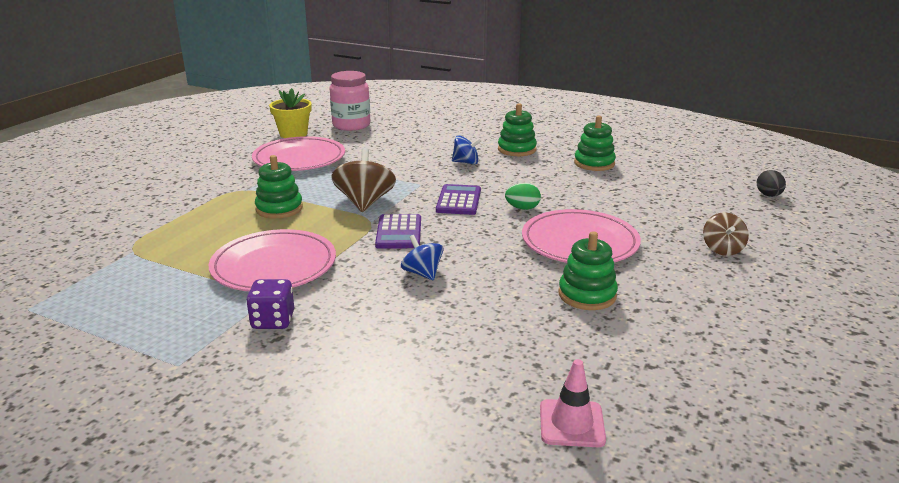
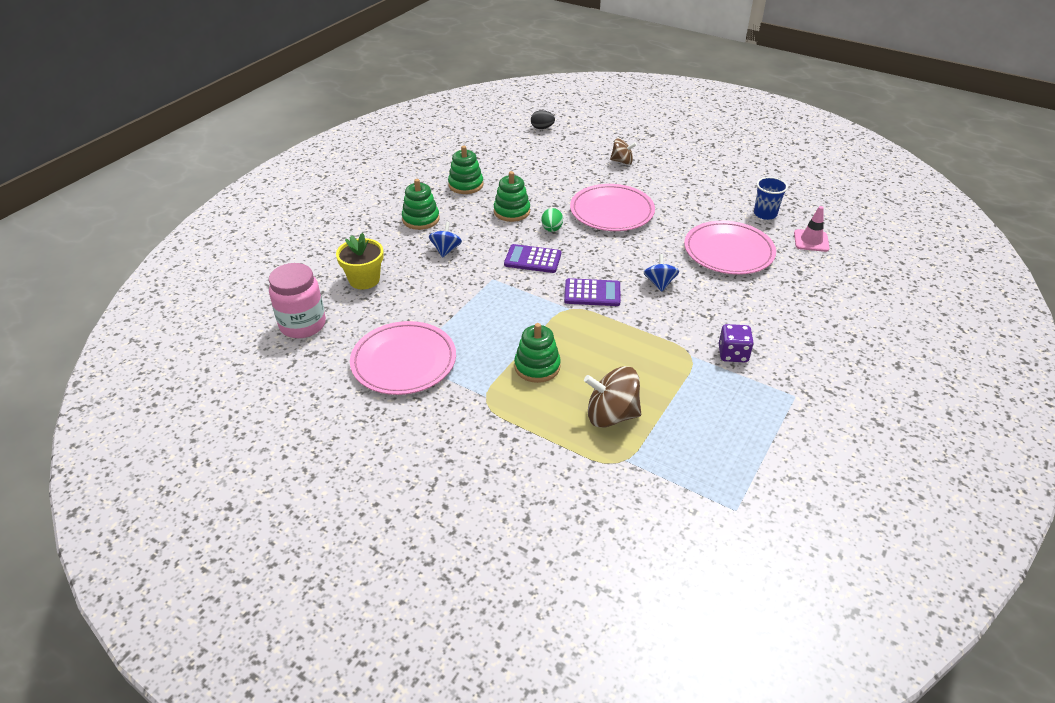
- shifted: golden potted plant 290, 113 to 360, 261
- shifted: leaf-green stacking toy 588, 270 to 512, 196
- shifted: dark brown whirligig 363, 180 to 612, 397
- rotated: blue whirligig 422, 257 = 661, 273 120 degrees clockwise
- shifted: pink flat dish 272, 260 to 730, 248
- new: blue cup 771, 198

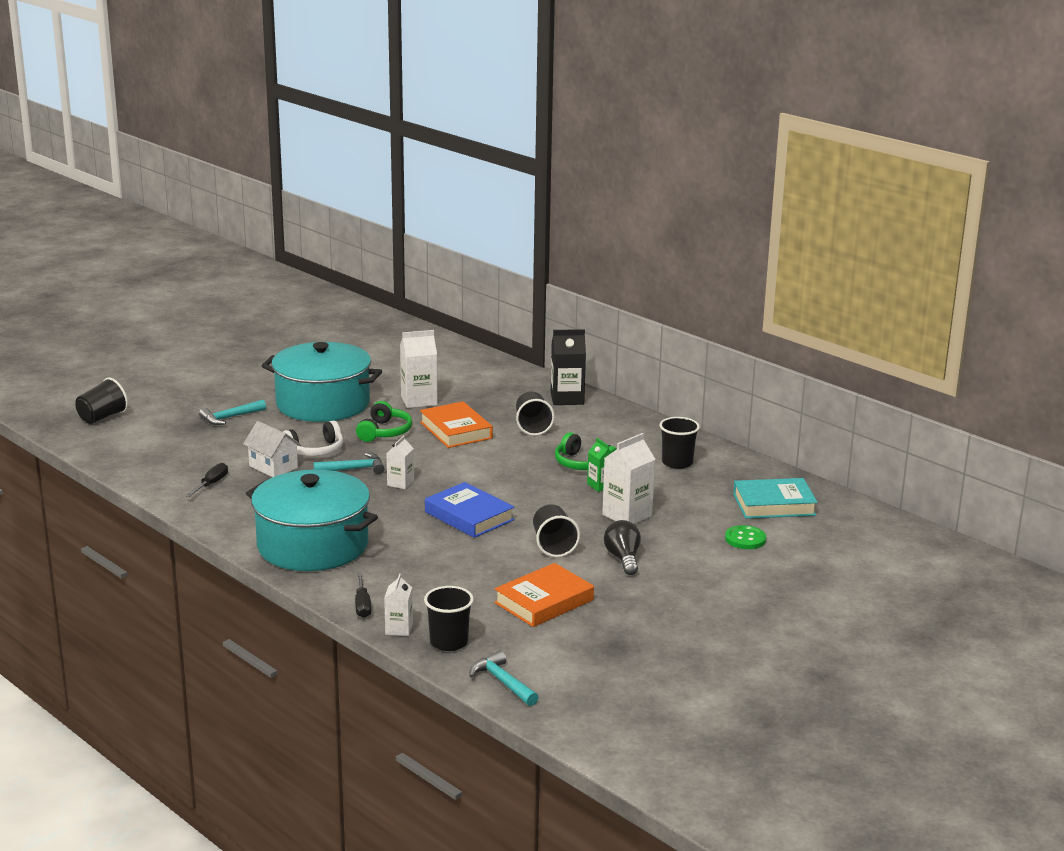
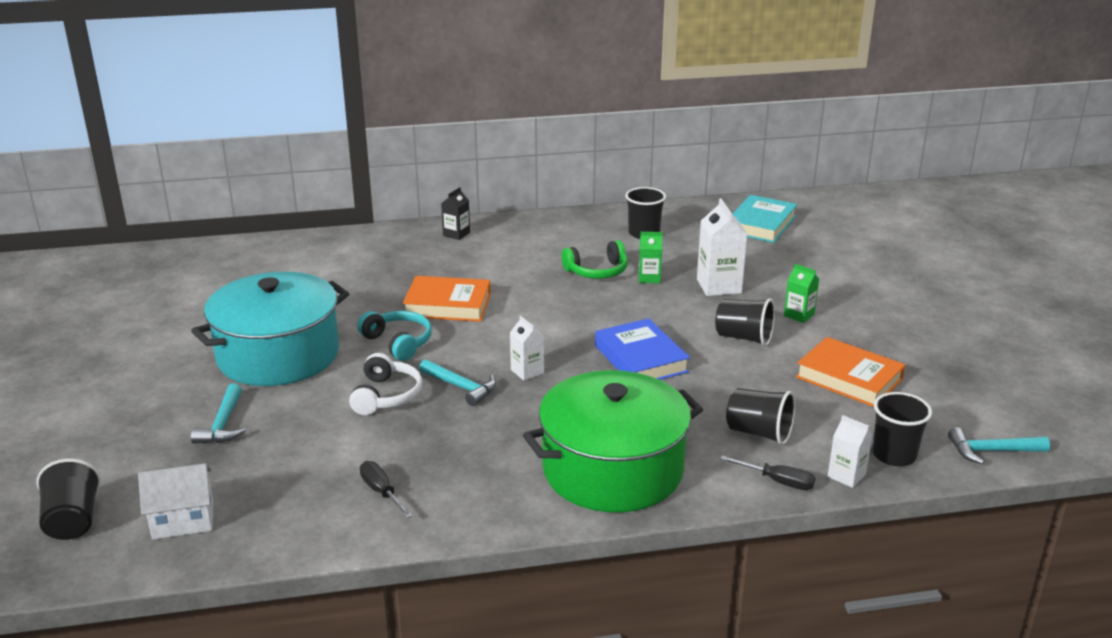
- shifted: pure white cottage 272, 449 to 175, 501
- repainted: leaf-green headset 384, 421 to teal headset 394, 336
- rotated: teal claw hammer 349, 463 = 458, 382 105 degrees clockwise
- scaled: ebony juice carton 568, 367 = 455, 213 x0.59
- repainted: teal stockpot 312, 520 to leaf-green stockpot 613, 441
- rotated: blue hardcover 469, 510 = 642, 349 75 degrees clockwise
- shifted: ebony cup 535, 413 to 760, 416
- swapped: ebony lightbulb 622, 547 to leaf-green juice carton 801, 293
- rotated: orange-coloured hardcover 544, 595 = 850, 372 45 degrees counterclockwise
- gone: pure white juice carton 418, 369
- gone: leaf-green button 745, 537

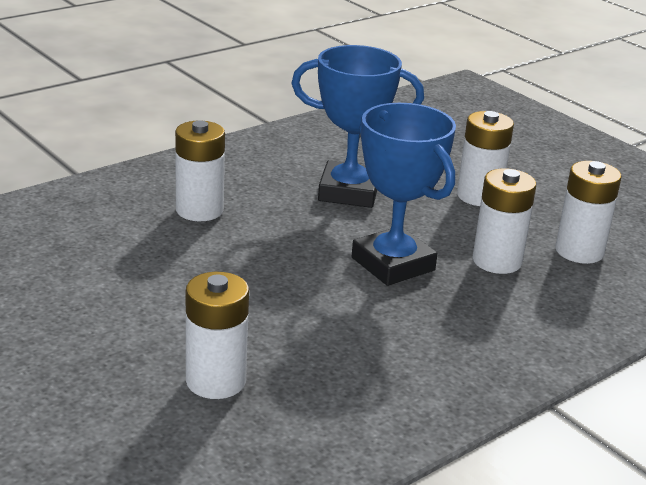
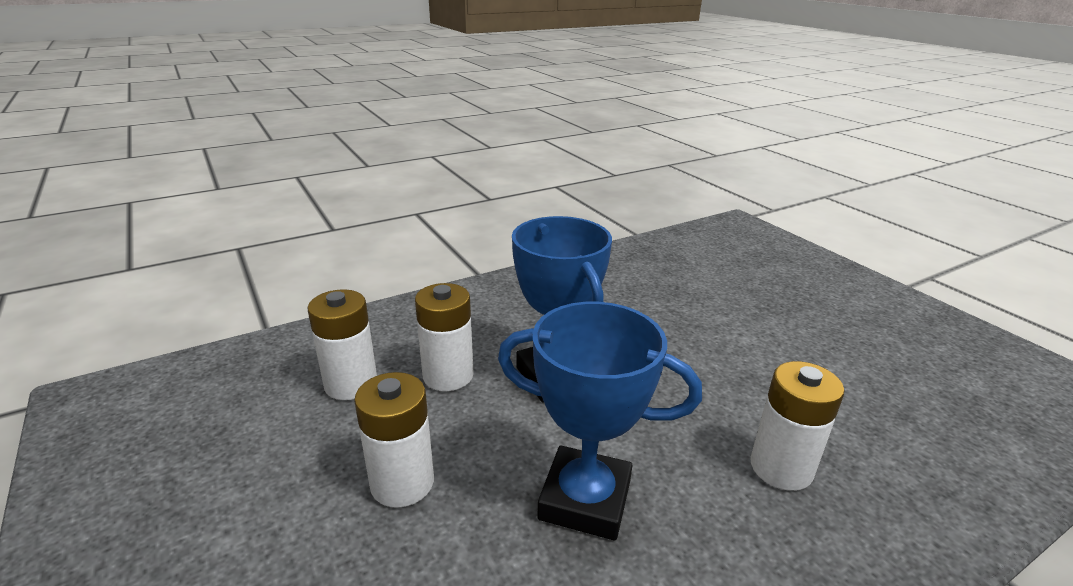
- gone: pure white AA battery 217, 335

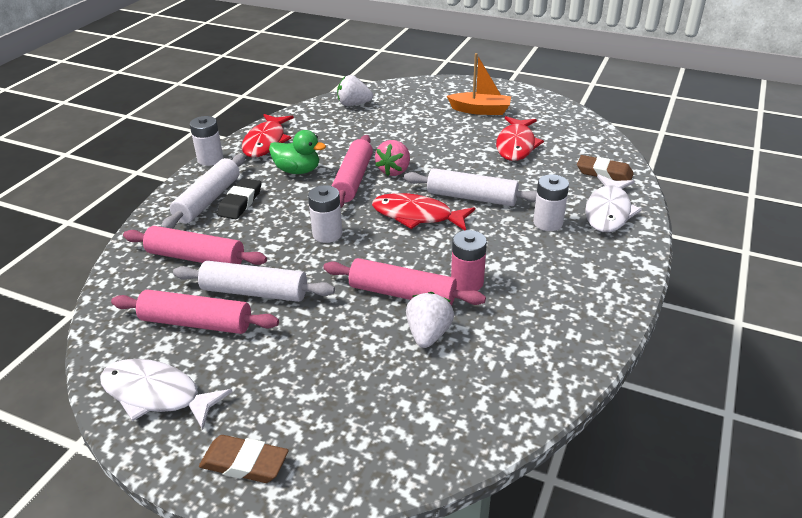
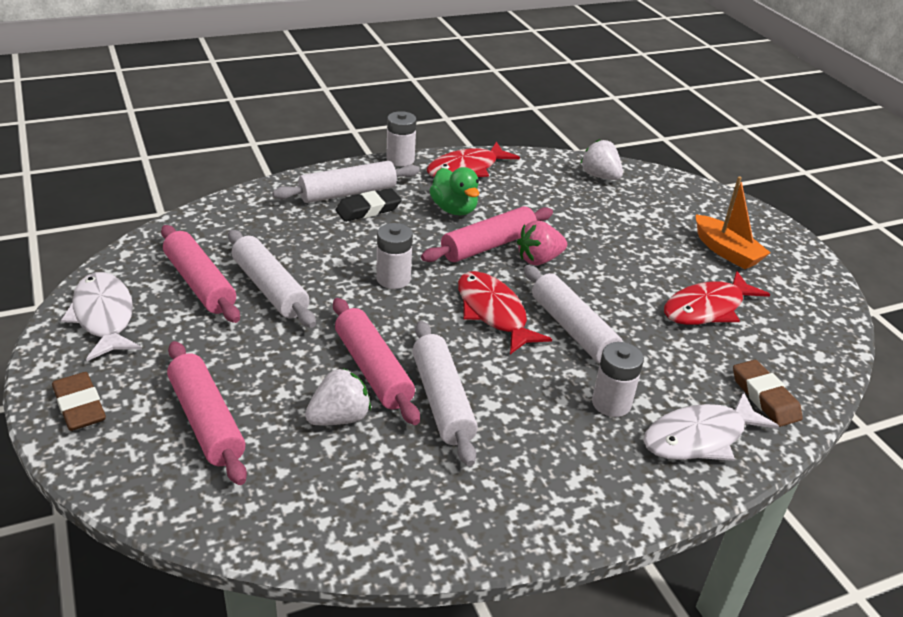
- shifted: pink dough roller 195, 245 to 207, 413
- swapped: pink AA battery 469, 260 to pure white dough roller 445, 393

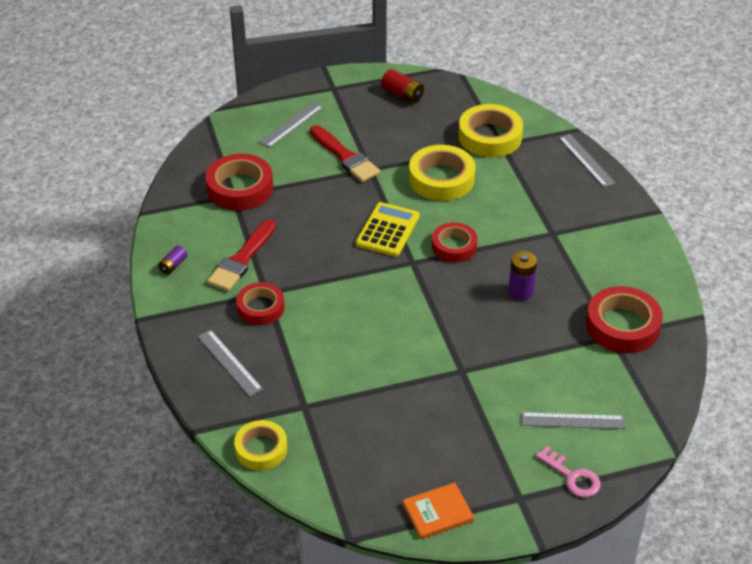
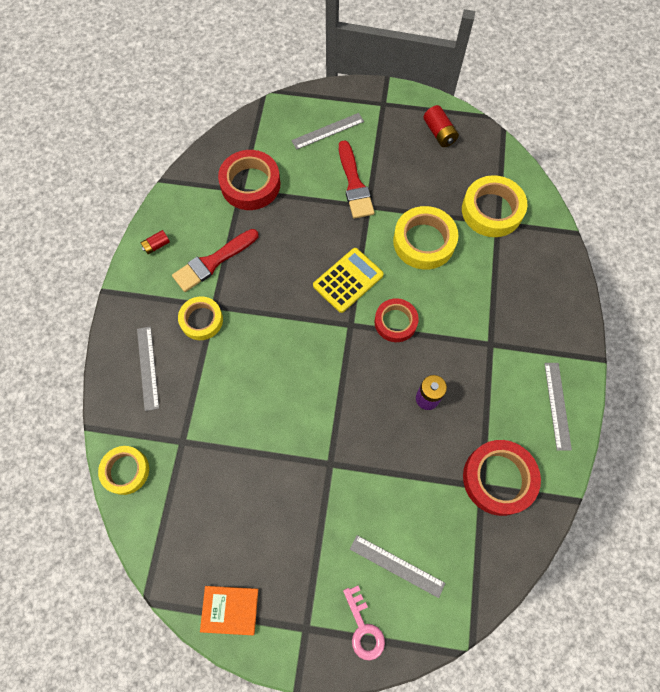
- repainted: royal purple AA battery 172, 260 to crimson AA battery 155, 242
- repainted: crimson roll of tape 260, 303 to golden roll of tape 200, 318
- shifted: grey ruler 587, 160 to 558, 407

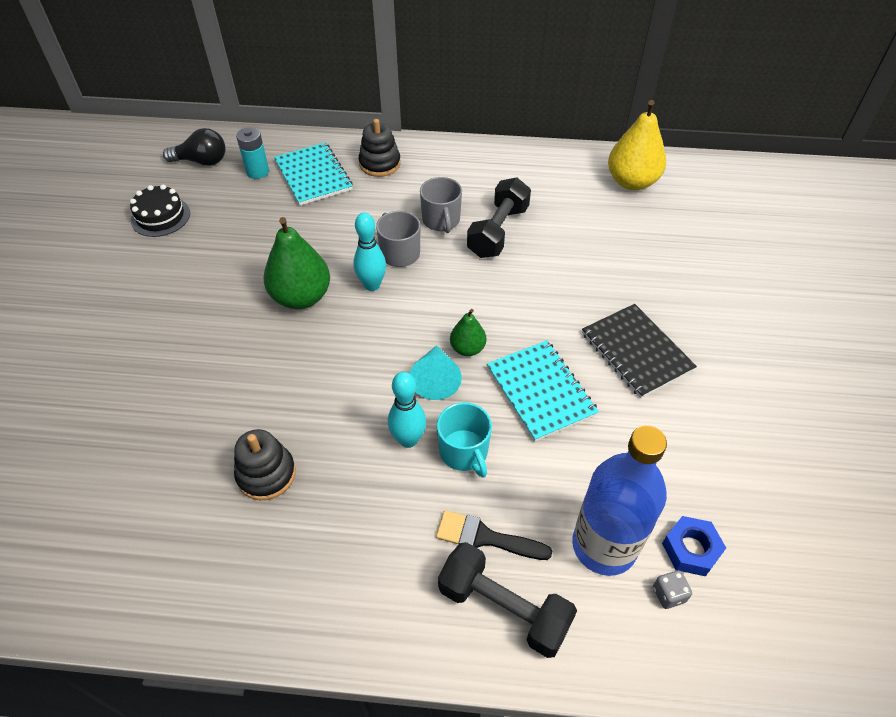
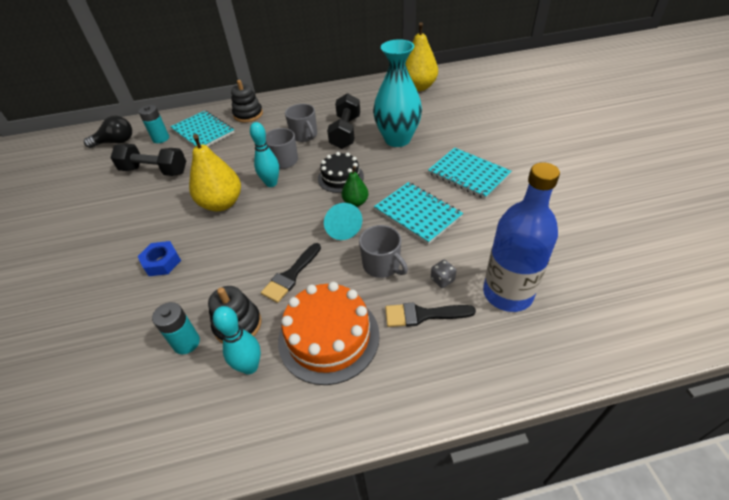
- shifted: ebony dumbbell 507, 600 to 148, 160
- shifted: blue nut 694, 546 to 159, 258
- new: teal AA battery 176, 328
- repainted: leaf-green toy pear 297, 263 to golden toy pear 215, 172
- shifted: teal skittle 407, 410 to 237, 340
- new: ebony paintbrush 291, 273
- new: orange-coloured layer cake 329, 333
- shifted: ebony layer cake 160, 210 to 341, 172
- repainted: teal coffee mug 464, 440 to grey coffee mug 383, 251
- new: teal vase 397, 93
- repainted: ebony notebook 639, 351 to teal notebook 469, 173
- shifted: grey game die 672, 589 to 443, 274

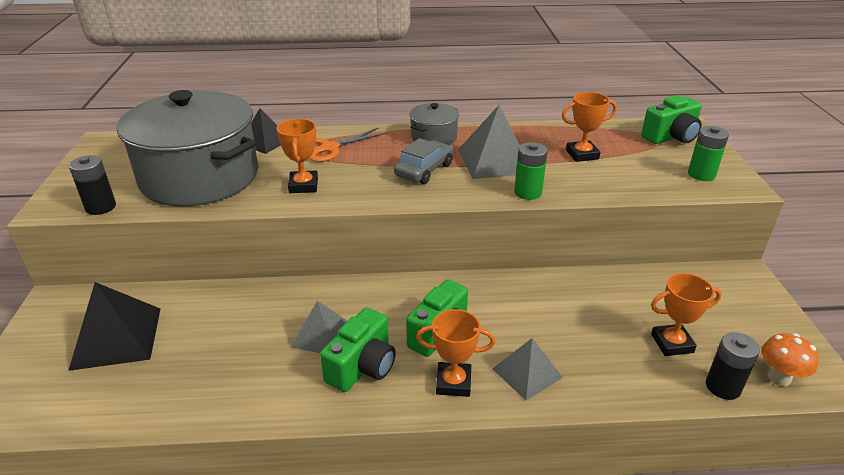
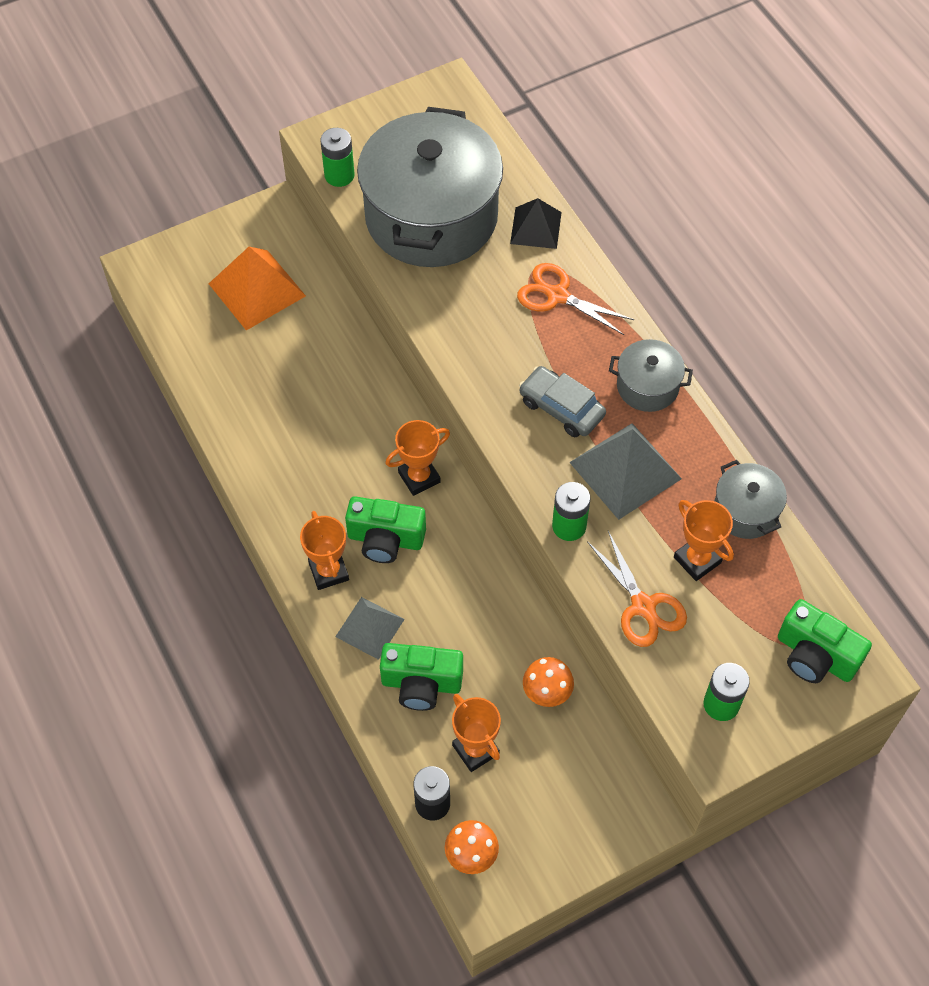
- repainted: ebony pyramid shape 114, 326 to orange-coloured pyramid shape 257, 288
- repainted: ebony AA battery 92, 185 to leaf-green AA battery 338, 157
- shifted: leaf-green compact camera 358, 350 to 421, 677
- shifted: orange-coloured prize cup 297, 156 to 417, 458
- rotated: grey toy car 423, 161 = 562, 401 150 degrees counterclockwise
- new: orange-coloured mushroom 548, 682
- new: orange-coloured pair of scissors 637, 589
- new: grey stockpot 751, 499
- gone: grey pyramid shape 319, 327

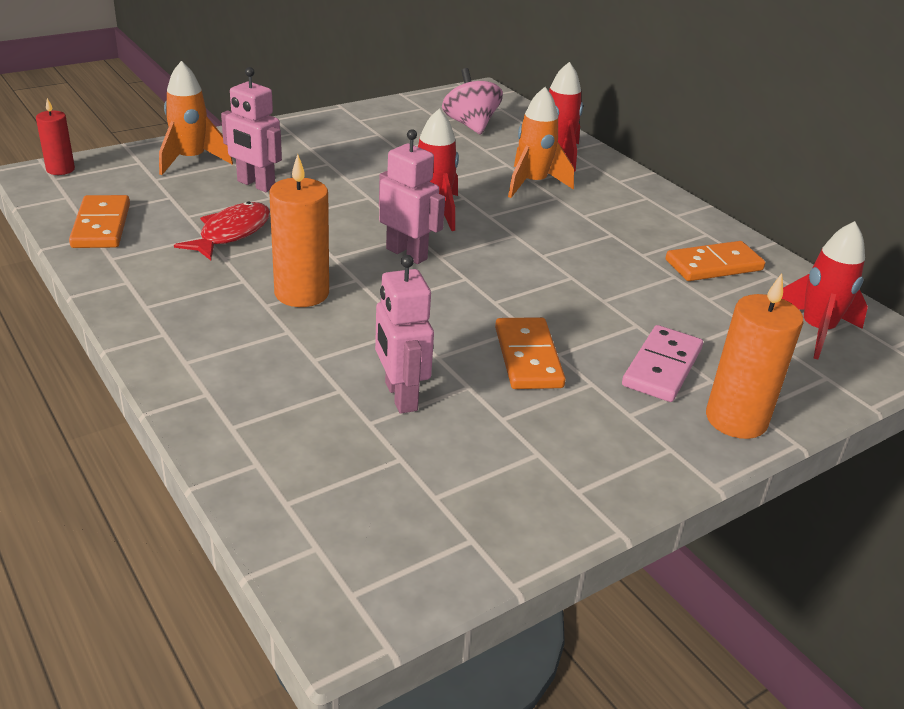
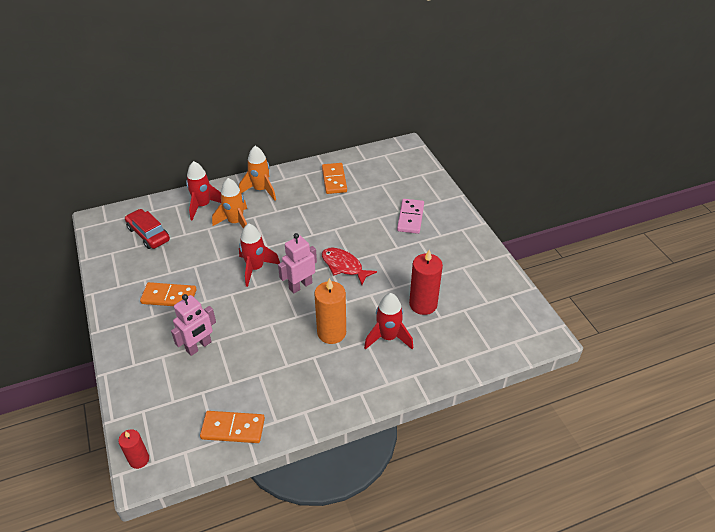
- swapped: pink whirligig 472, 101 to crimson toy car 147, 229
- shifted: orange-coloured domino 530, 353 to 168, 294
- shifted: orange-coloured toy rocket 196, 118 to 257, 173
- shifted: crimson toy fish 222, 230 to 349, 266
- shifted: crimson toy rocket 825, 290 to 388, 321
- rotated: pink domino 662, 363 = 410, 216 60 degrees clockwise
- swapped: pink robot 404, 334 to crimson candle 426, 282
- gone: orange-coloured candle 755, 356

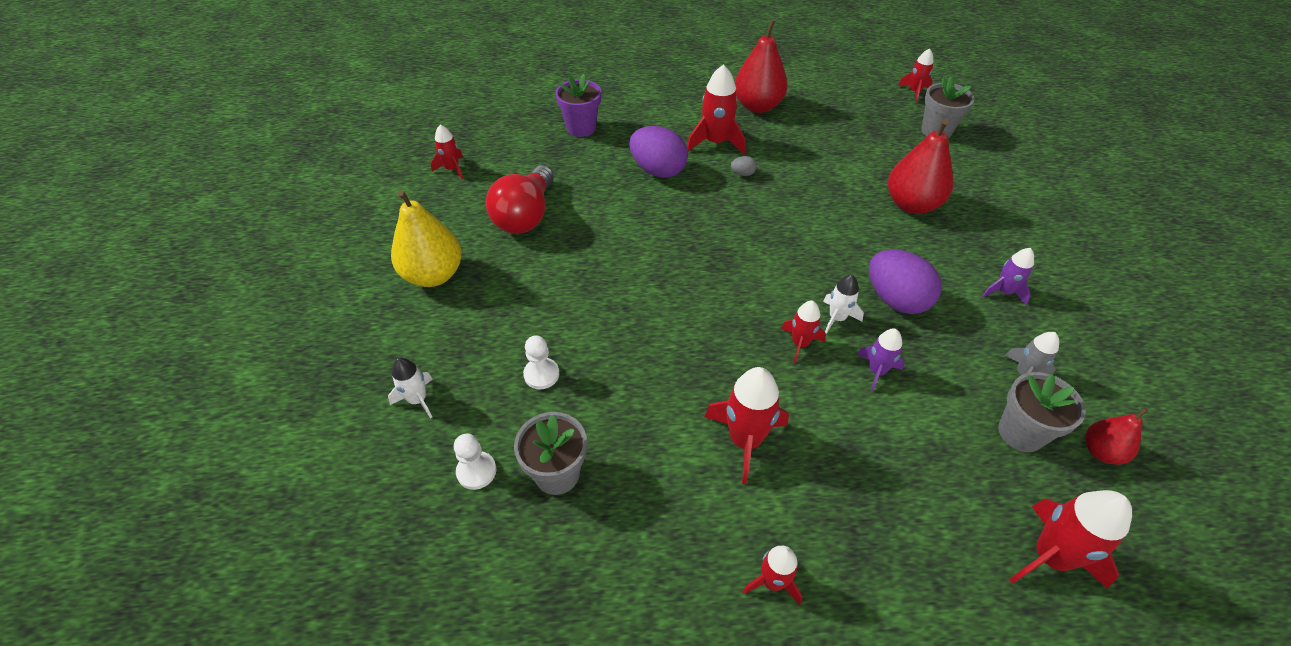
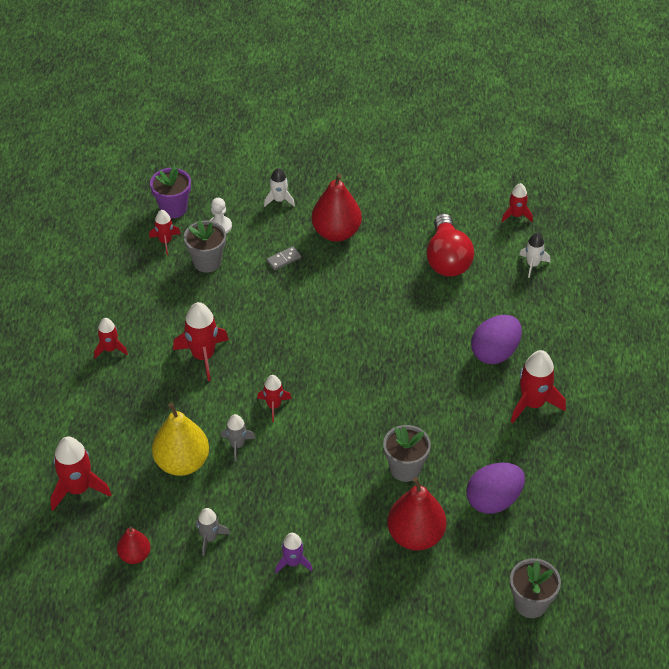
- shifted: crimson toy rocket 916, 75 to 165, 232
- shifted: royal purple potted plant 578, 105 to 170, 192
- shifted: golden toy pear 426, 238 to 180, 439
- repainted: royal purple toy rocket 881, 360 to grey toy rocket 238, 438
- swapped: pure white game pawn 541, 362 to grey domino 283, 258
- shifted: crimson toy pear 761, 66 to 337, 207
- shifted: grey potted plant 1042, 412 to 407, 453
- rotated: crimson lightbulb 520, 199 = 450, 245 120 degrees counterclockwise
- shifted: royal purple toy egg 905, 281 to 495, 488
- shifted: pure white toy rocket 843, 304 to 534, 255
- gone: grey toy egg 744, 166

